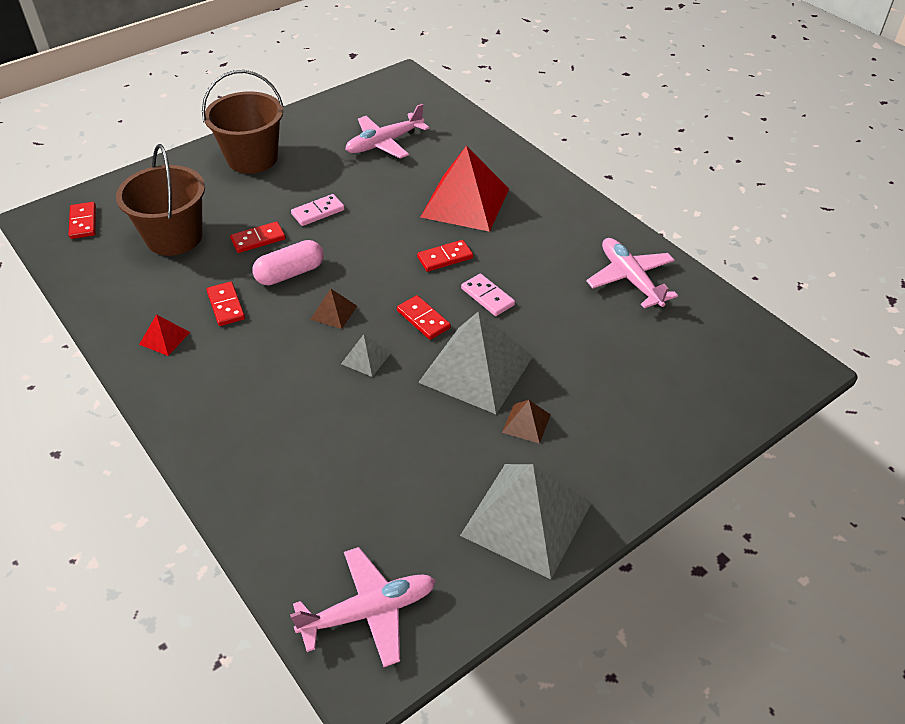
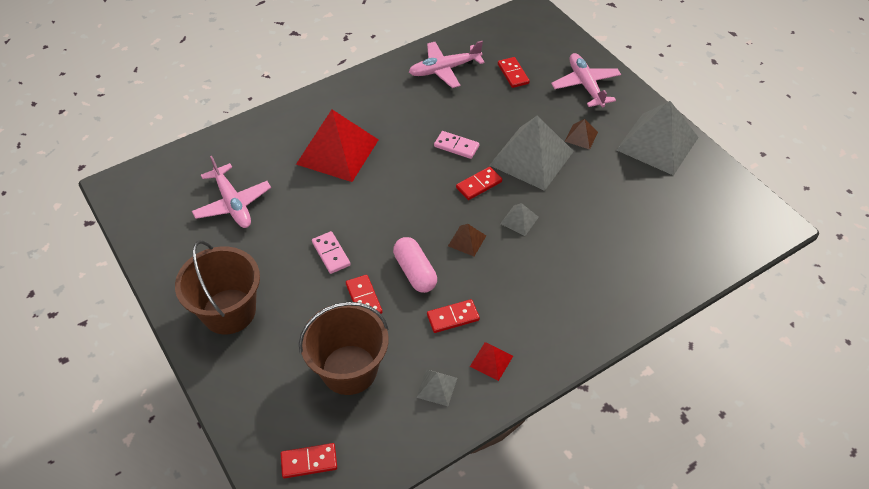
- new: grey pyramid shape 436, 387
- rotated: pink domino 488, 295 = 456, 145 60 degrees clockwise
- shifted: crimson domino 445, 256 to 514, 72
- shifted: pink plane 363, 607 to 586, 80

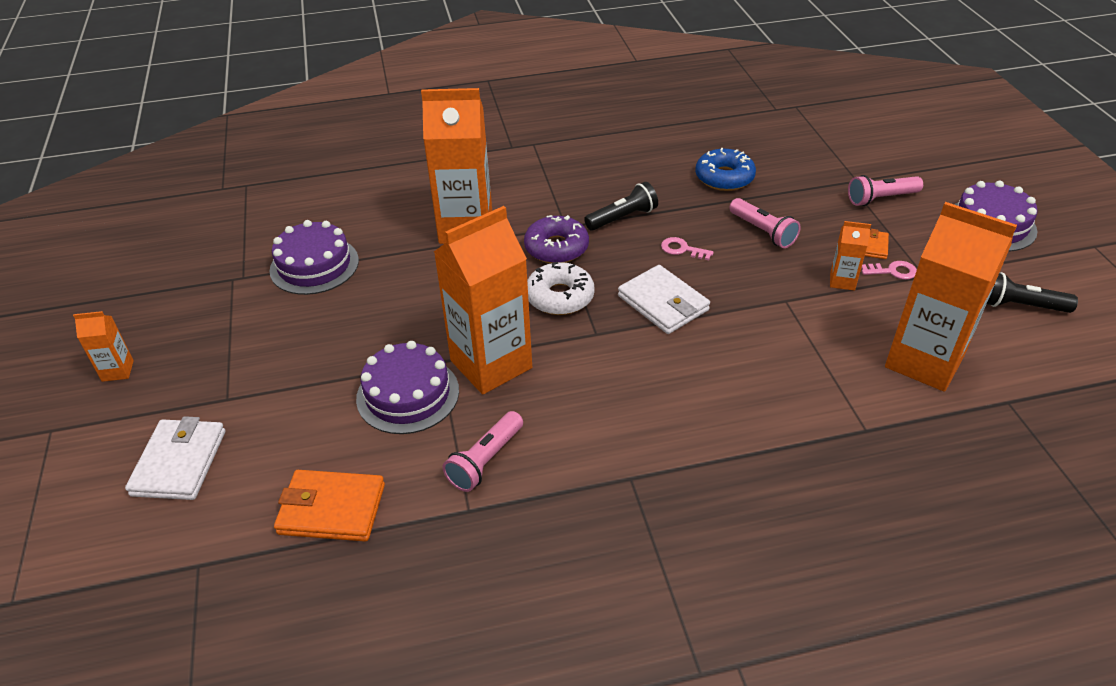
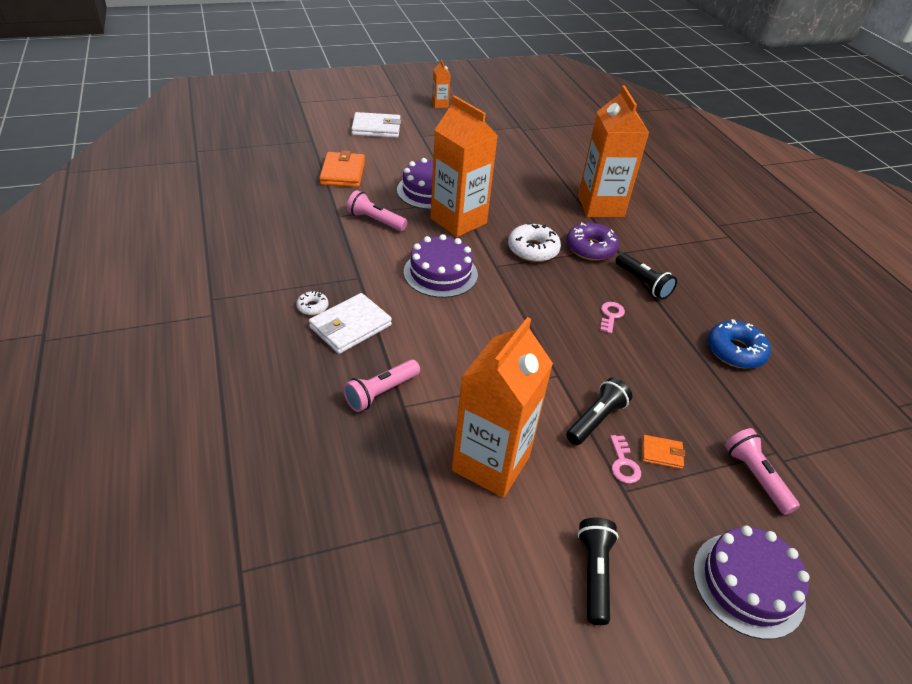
- new: pure white donut 312, 303
- shifted: pure white wallet 664, 299 to 350, 323
- shifted: pink torch 765, 223 to 381, 385
- shifted: royal purple layer cake 314, 257 to 441, 266
- swapped: orange-coloured juice carton 850, 256 to ebony torch 599, 411

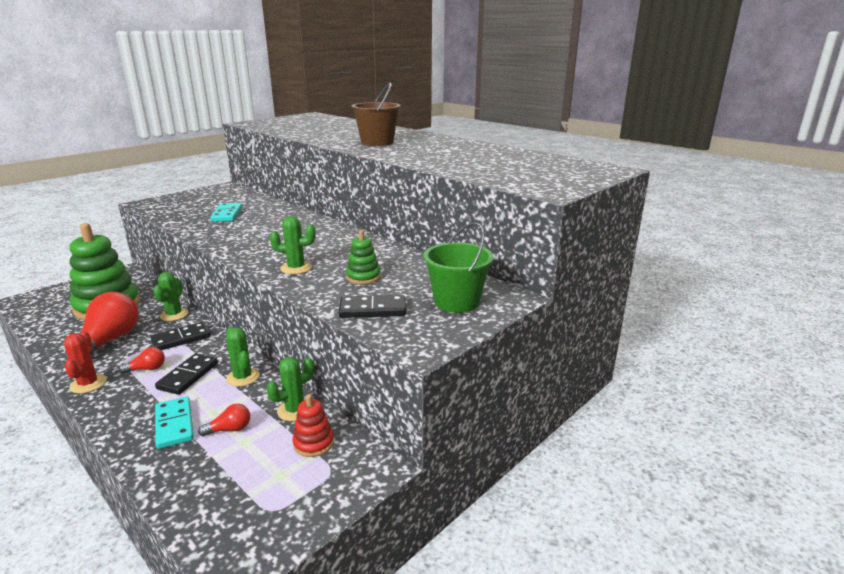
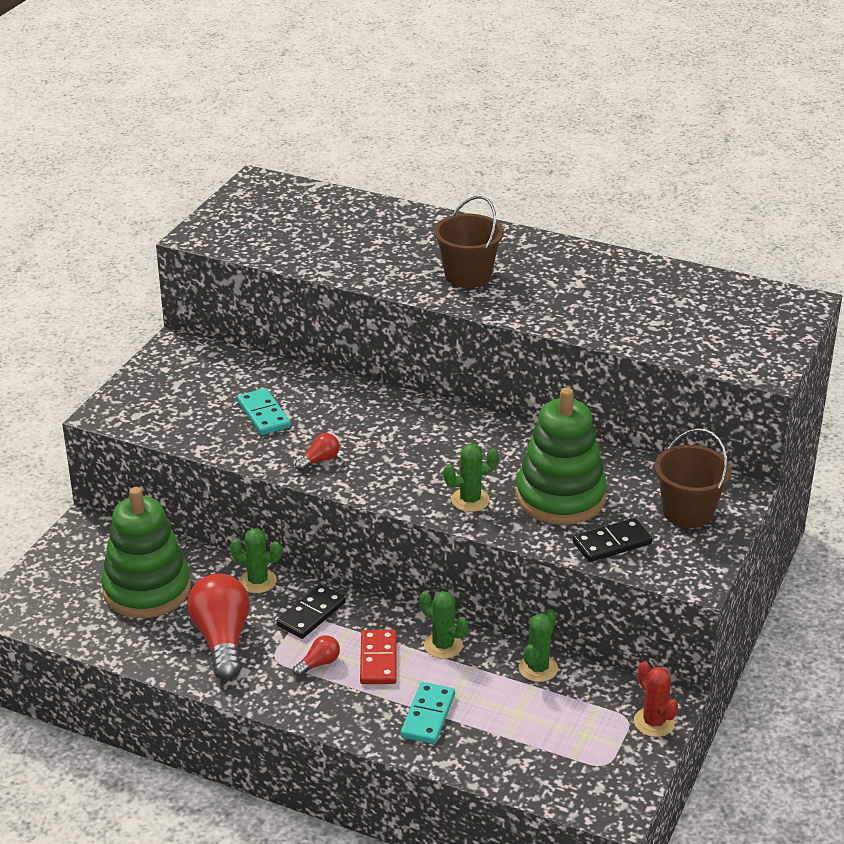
- rotated: leaf-green cactus 170, 296 = 256, 560 60 degrees counterclockwise
- shifted: crimson lightbulb 224, 420 to 317, 452
- repainted: ebony domino 186, 374 to crimson domino 378, 657
- rotated: teal domino 174, 423 = 428, 713 60 degrees clockwise
- scaled: leaf-green stacking toy 363, 257 = 561, 456 x2.19
- shifted: crimson cactus 85, 362 to 656, 699
- repainted: leaf-green pail 458, 268 to dark brown pail 693, 478
- gone: crimson stacking toy 313, 425

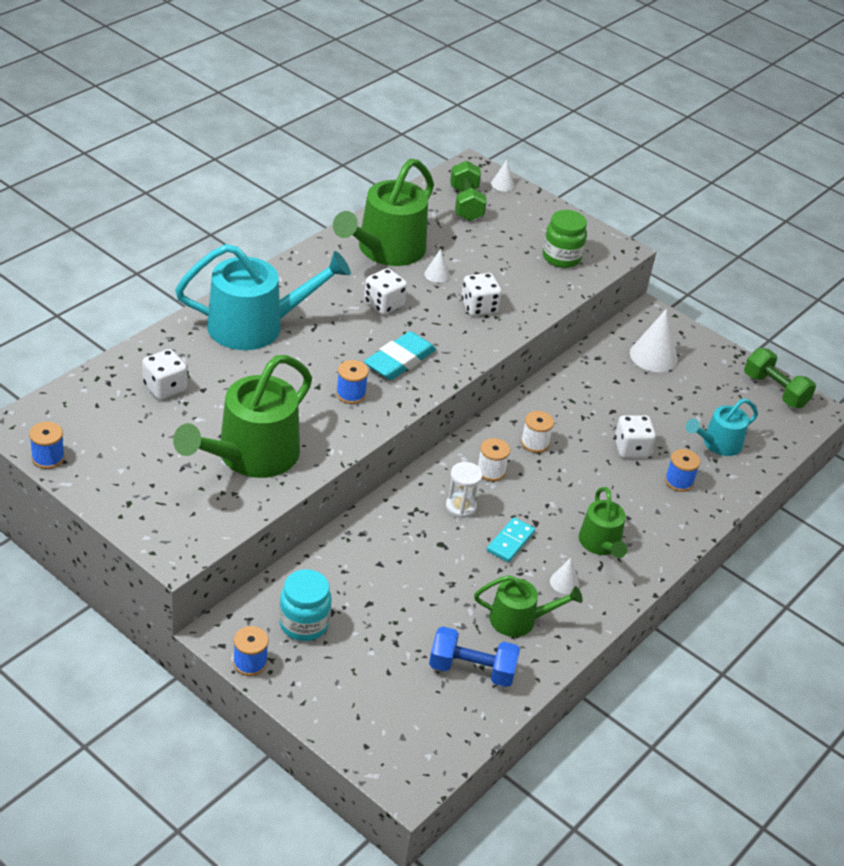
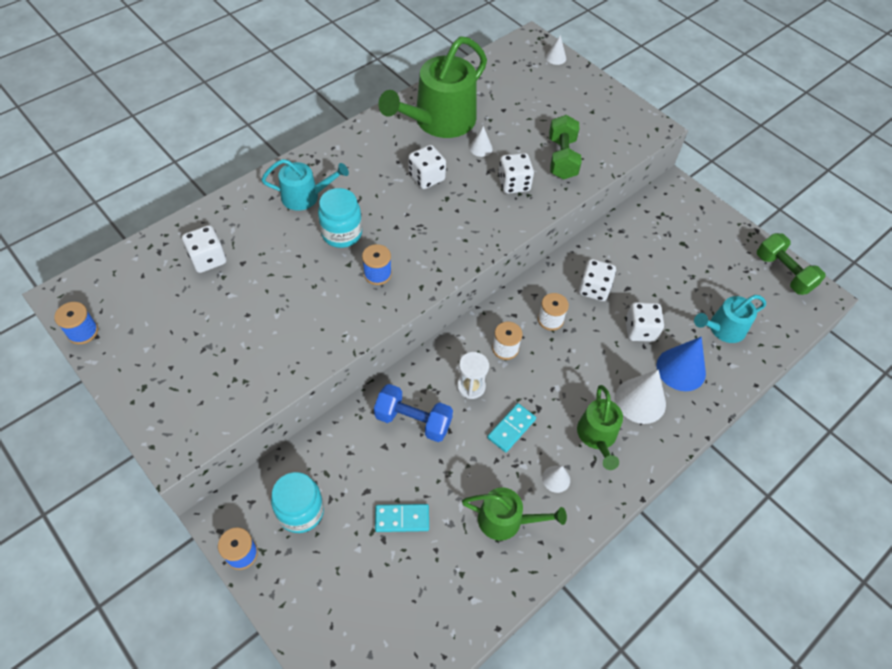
- scaled: teal watering can 263, 297 = 305, 185 x0.55
- new: teal jam jar 340, 218
- shifted: blue dumbbell 474, 656 to 413, 413
- new: teal domino 402, 518
- shifted: leaf-green dumbbell 468, 191 to 565, 147
- new: pure white game die 597, 280
- shifted: pure white cone 654, 340 to 640, 396
- swapped: blue reel of thread 683, 470 to blue cone 681, 364
- gone: leaf-green watering can 242, 416
- gone: teal gum eraser 400, 355
- gone: leaf-green jam jar 565, 239

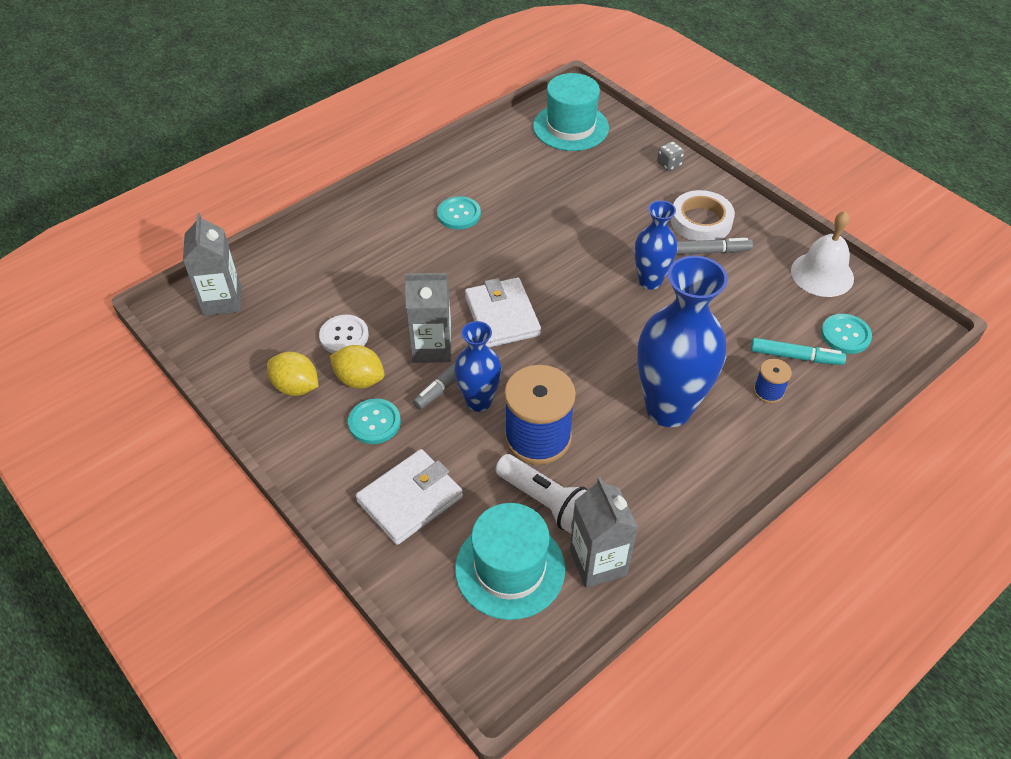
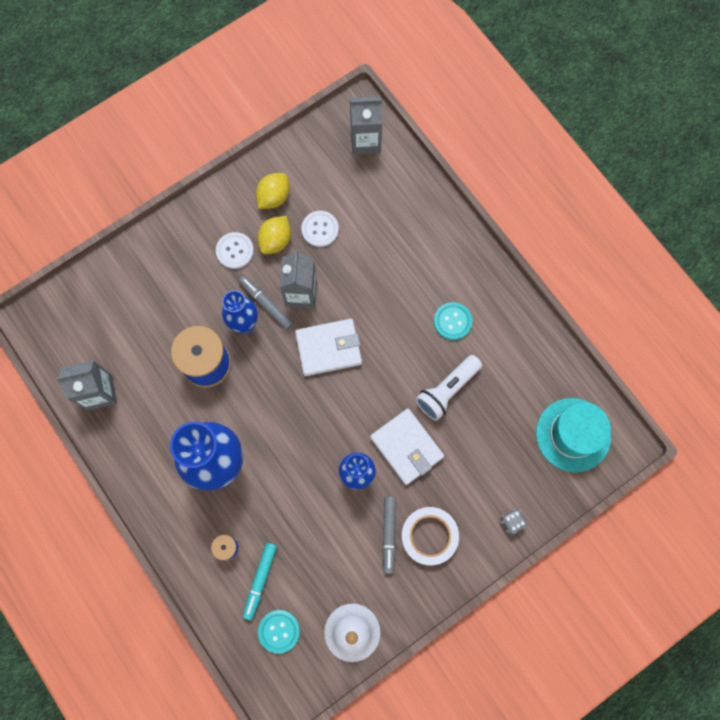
- repainted: teal button 374, 421 to pure white button 235, 250
- shifted: pure white wallet 409, 497 to 407, 446
- shifted: pure white torch 541, 493 to 448, 388
- gone: teal hat 510, 561

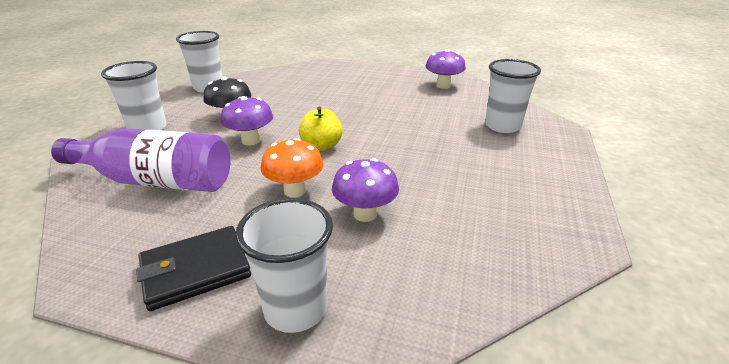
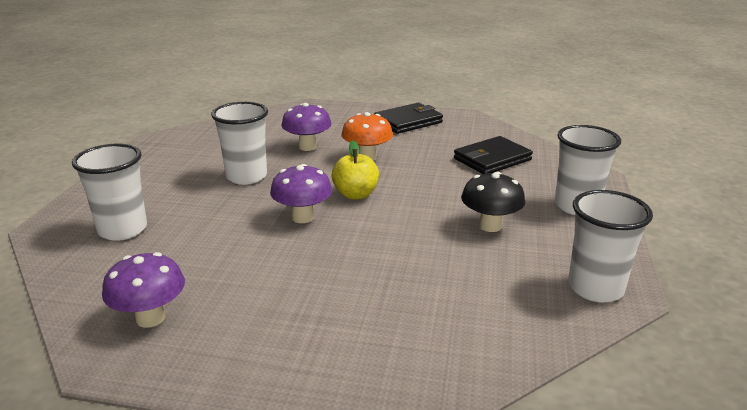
- shifted: pure white cup 284, 265 to 239, 143
- shifted: royal purple mushroom 247, 121 to 301, 193
- swapped: royal purple flask 140, 160 to ebony wallet 493, 155

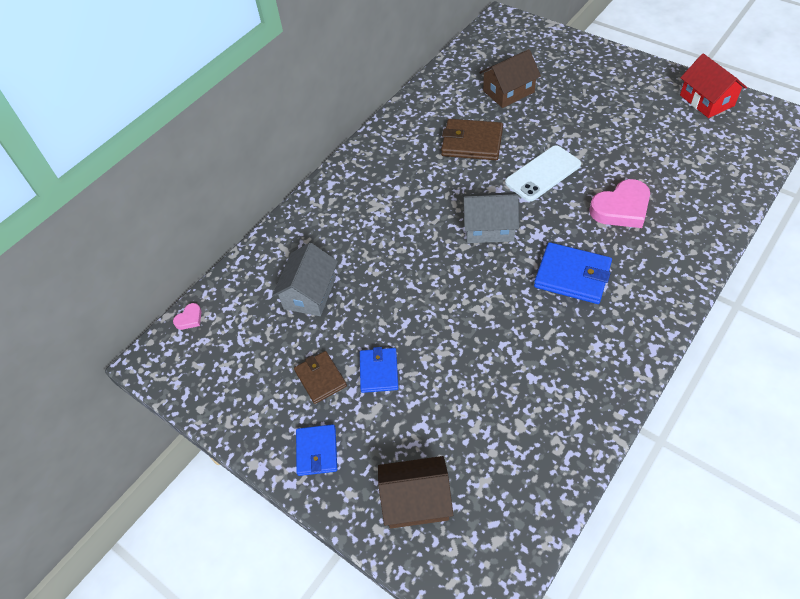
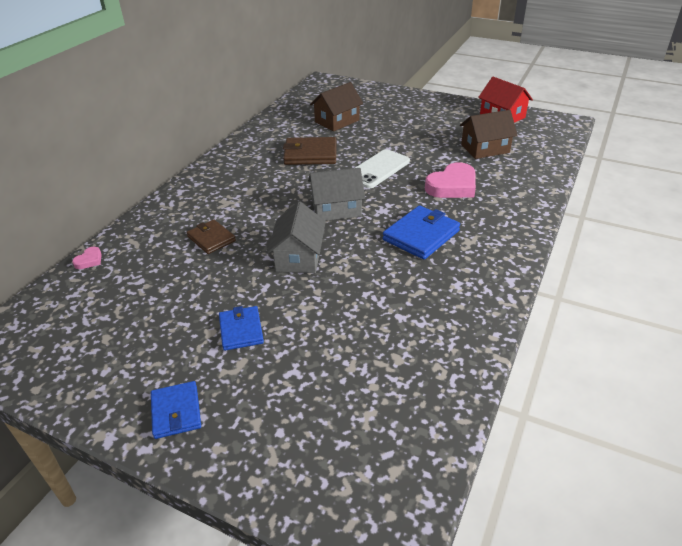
- shifted: pink love heart 187, 316 to 87, 258
- shifted: dark brown wallet 320, 377 to 211, 237
- shifted: grey cottage 305, 279 to 296, 237
- rotated: blue wallet 573, 273 = 421, 232 60 degrees counterclockwise
- shifted: dark brown cottage 415, 492 to 489, 134

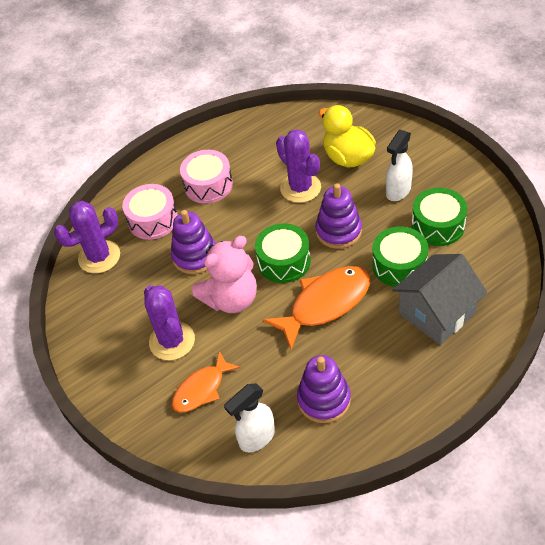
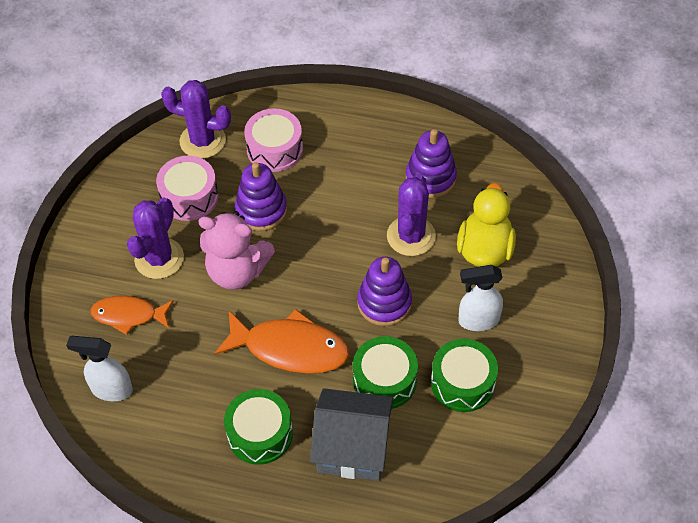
- shifted: pink snare drum 206, 177 to 187, 188
- shifted: leaf-green snare drum 283, 253 to 258, 427
- shifted: royal purple stacking toy 324, 389 to 431, 163

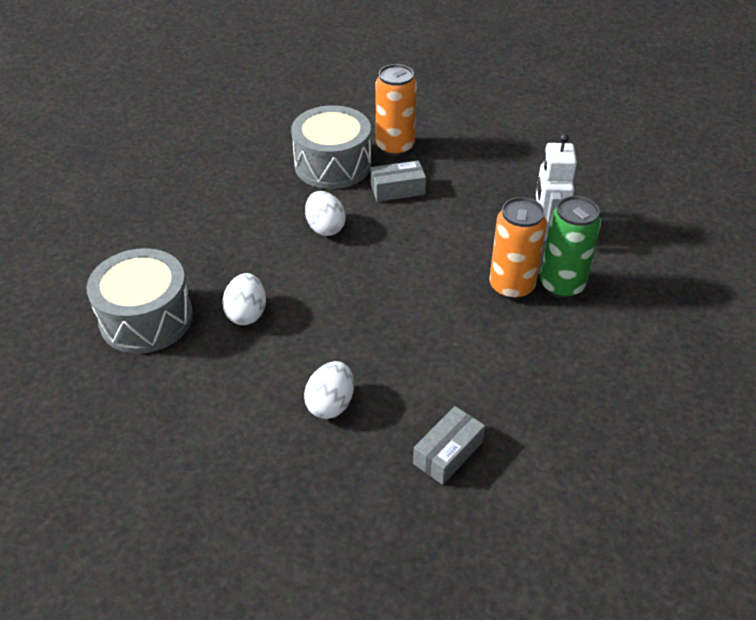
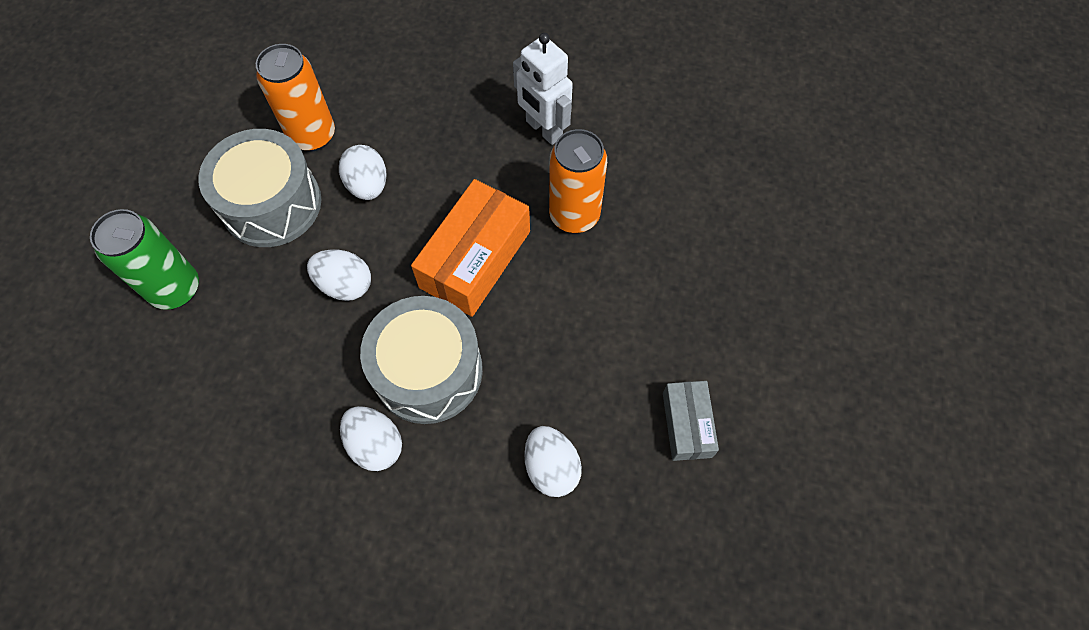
- shifted: leaf-green can 570, 247 to 144, 259
- swapped: grey box 398, 181 to pure white toy egg 363, 172
- shifted: grey snare drum 139, 301 to 421, 360
- new: orange-coloured box 470, 248

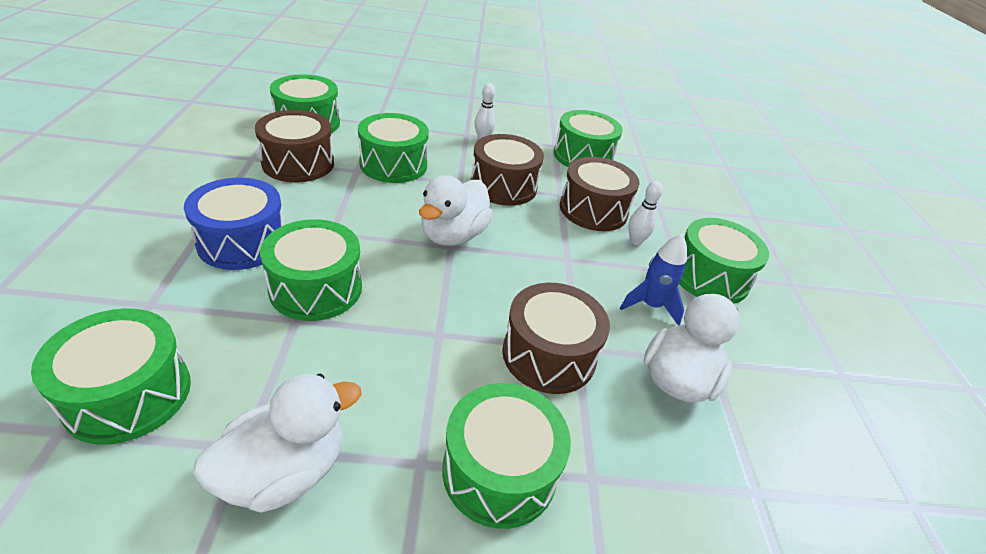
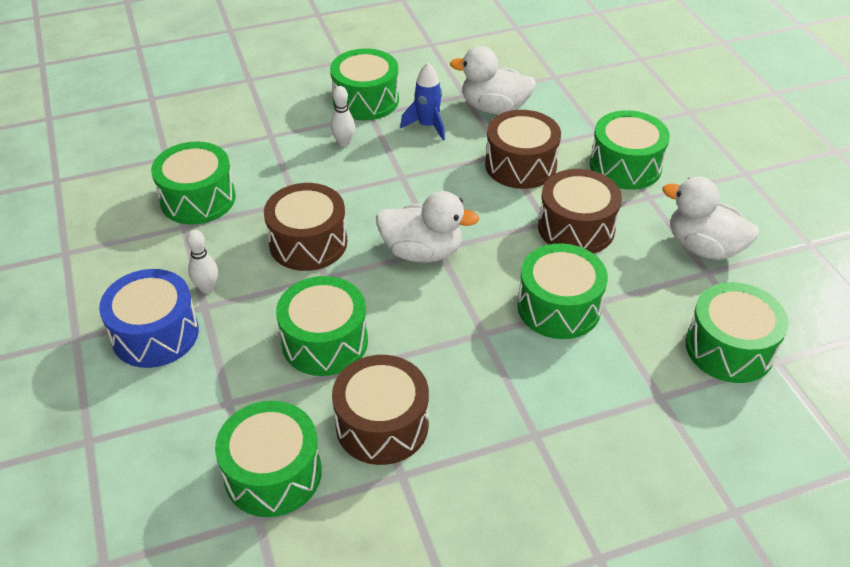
- shifted: blue snare drum 234, 224 to 149, 318
- shifted: dark brown snare drum 600, 194 to 580, 211

